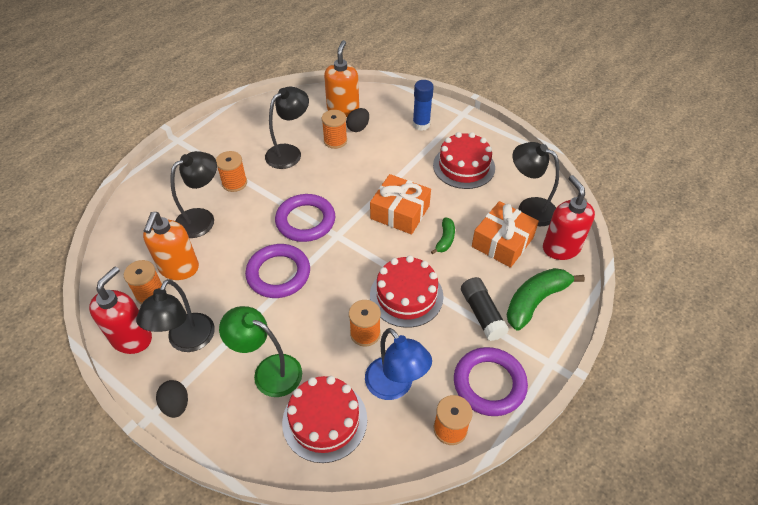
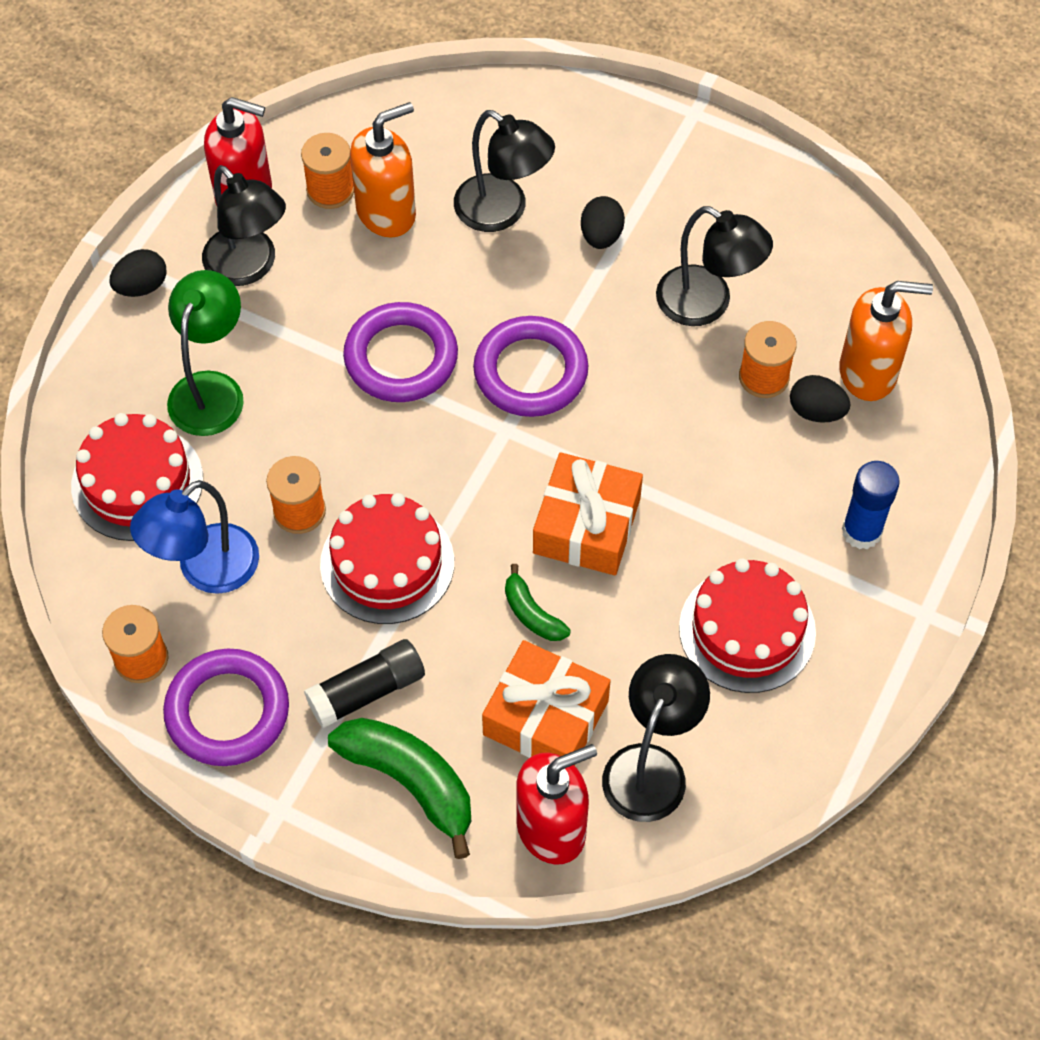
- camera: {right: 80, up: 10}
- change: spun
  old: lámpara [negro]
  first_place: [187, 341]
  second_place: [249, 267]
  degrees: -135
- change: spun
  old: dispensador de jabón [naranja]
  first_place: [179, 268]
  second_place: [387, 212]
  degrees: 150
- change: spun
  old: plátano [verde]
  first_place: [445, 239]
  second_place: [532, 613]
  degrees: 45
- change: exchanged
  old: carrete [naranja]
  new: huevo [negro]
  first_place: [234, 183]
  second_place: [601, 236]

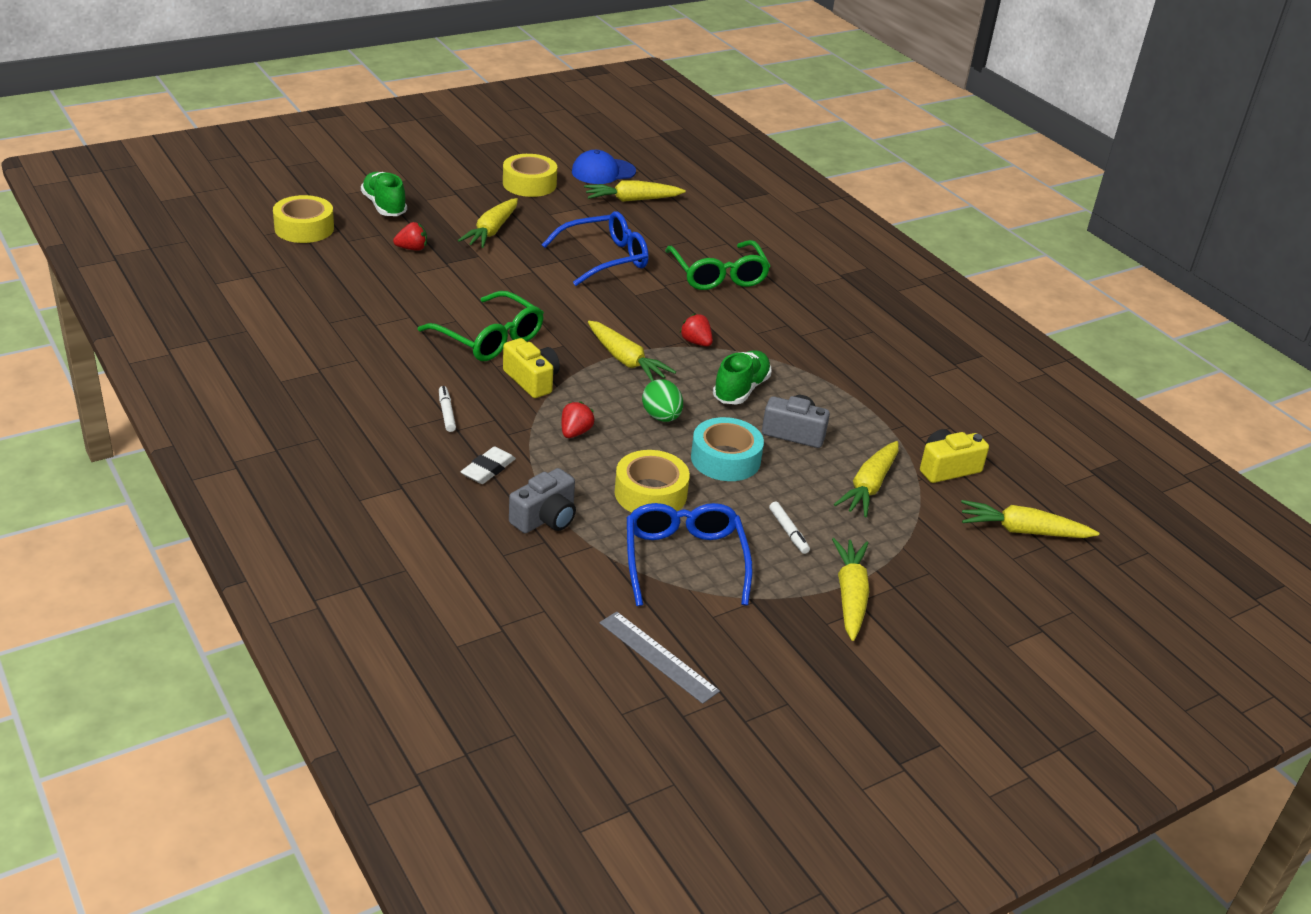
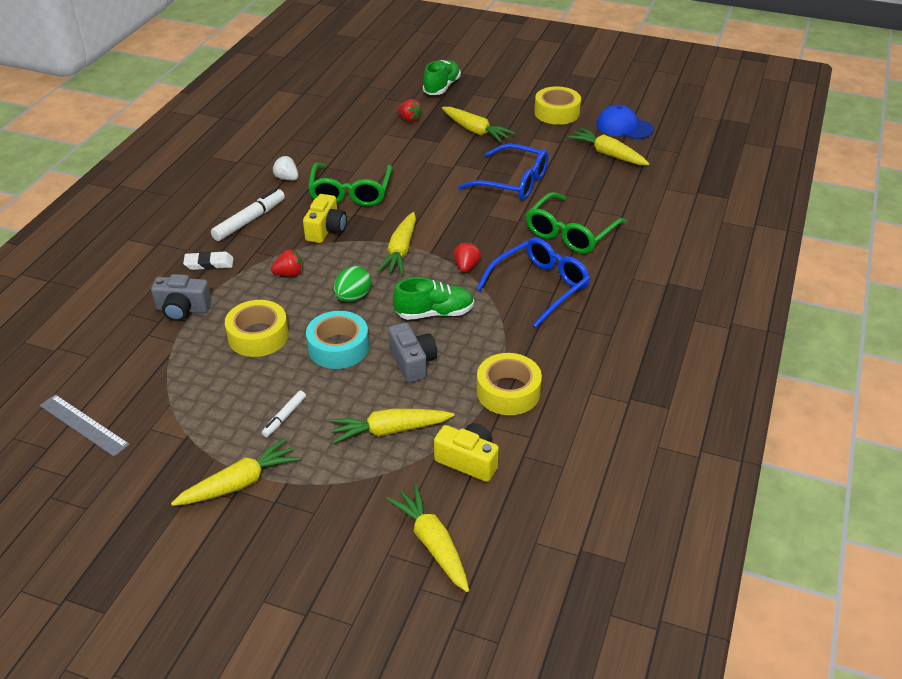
- camera: {right: 55, up: 5}
- change: spun
  old: regla [gris]
  first_place: [658, 656]
  second_place: [83, 425]
  degrees: -60
- change: size
  old: rotulador [blanco]
  first_place: [446, 413]
  second_place: [249, 220]
  factor: 1.77
- change: appeared
  new: fresa [blanco]
  second_place: [287, 178]
- change: spun
  old: zanahoria [amarillo]
  first_place: [491, 231]
  second_place: [475, 131]
  degrees: -120
- change: relocated
  old: gafas [azul]
  first_place: [684, 560]
  second_place: [540, 286]
- change: relocated
  old: cinta adhesiva [amarillo]
  first_place: [304, 228]
  second_place: [508, 392]

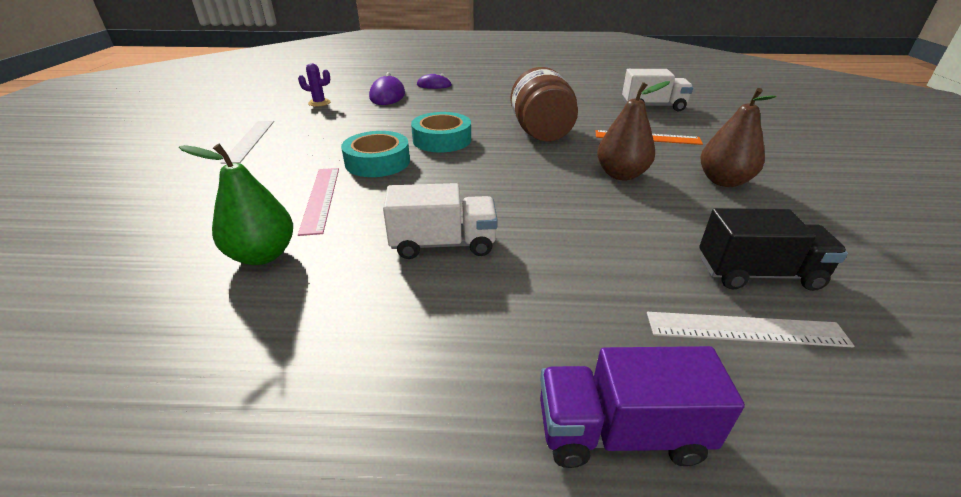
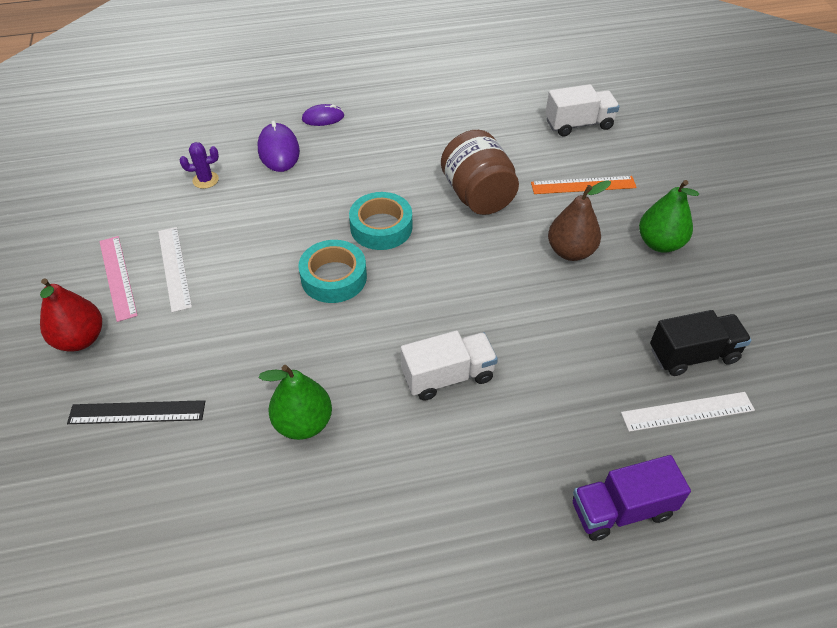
- camera: {right: -15, up: 15}
- change: appeared
  new: pera [rojo]
  second_place: [80, 339]
- change: appeared
  new: regla [negro]
  second_place: [137, 412]
- change: relocated
  old: regla [rosa]
  first_place: [320, 198]
  second_place: [117, 277]
- change: colour
  old: pera [marrón]
  new: pera [verde]
  first_place: [723, 181]
  second_place: [660, 243]

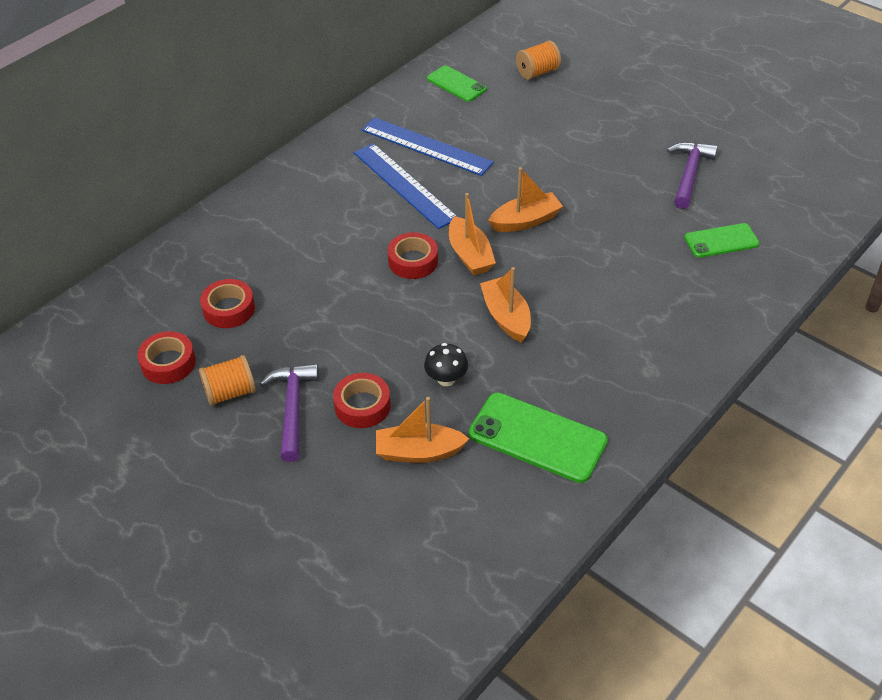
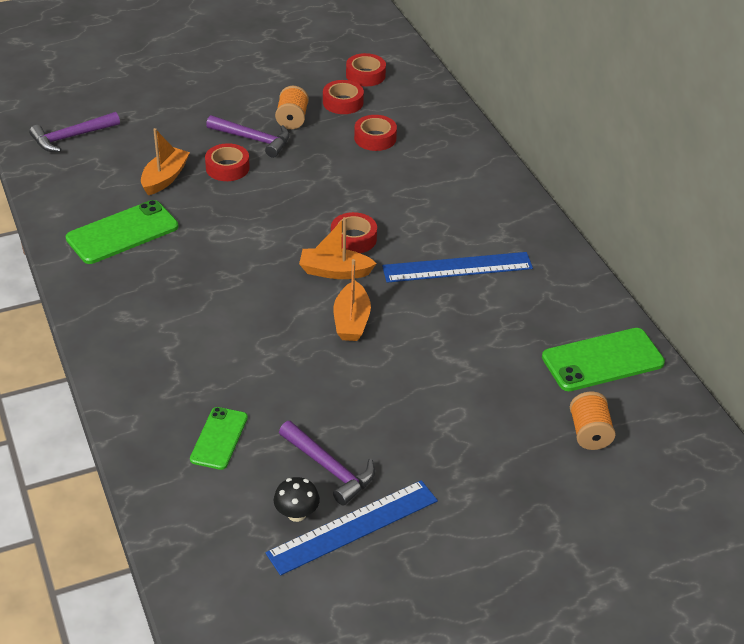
- camera: {right: 115, up: -5}
- change: appeared
  new: martillo [morado]
  second_place: [71, 137]
- change: relocated
  old: regla [azul]
  first_place: [426, 146]
  second_place: [353, 527]
- change: relocated
  old: seta [negro]
  first_place: [446, 379]
  second_place: [296, 514]
- change: appeared
  new: cinta adhesiva [rojo]
  second_place: [365, 75]
- change: size
  old: móvil [verde]
  first_place: [456, 84]
  second_place: [602, 360]
  factor: 1.61
- change: missing
  old: barco [naranja]
  first_place: [506, 317]

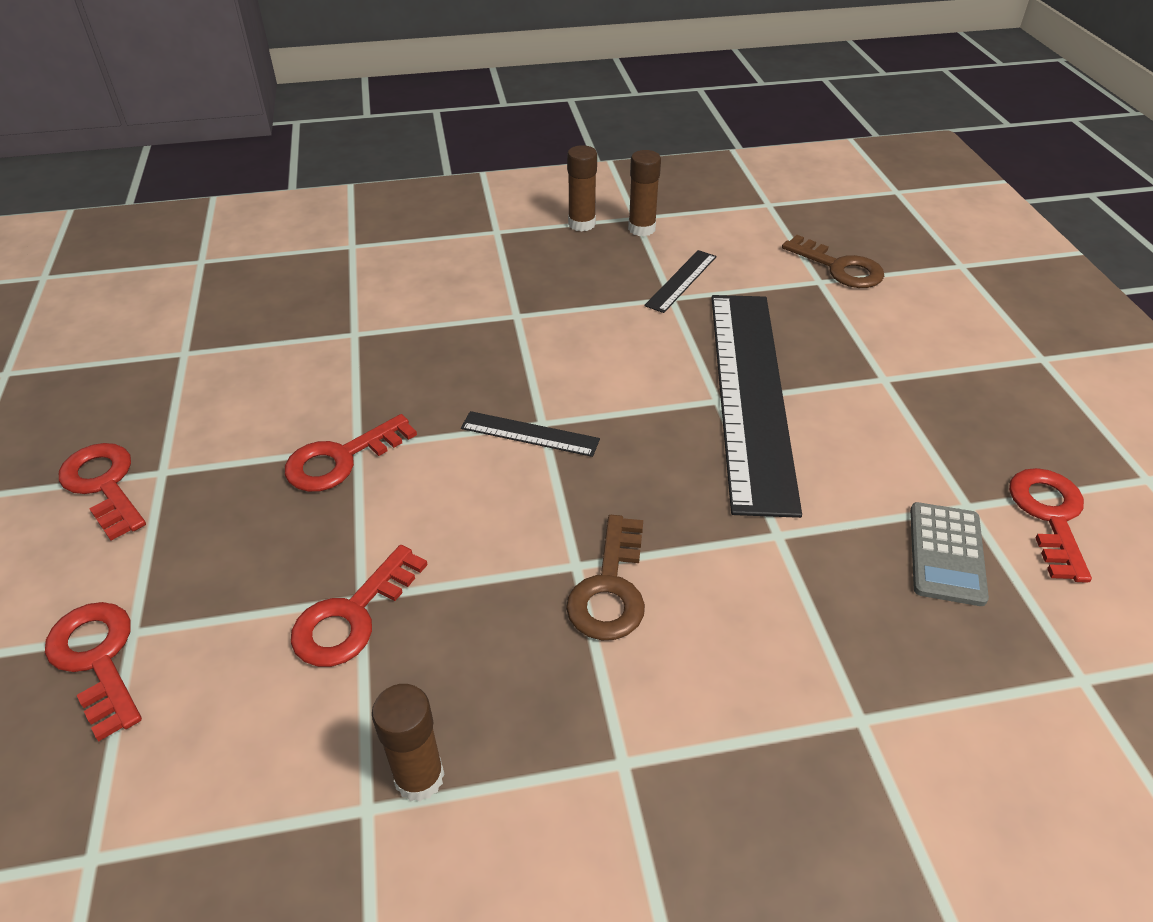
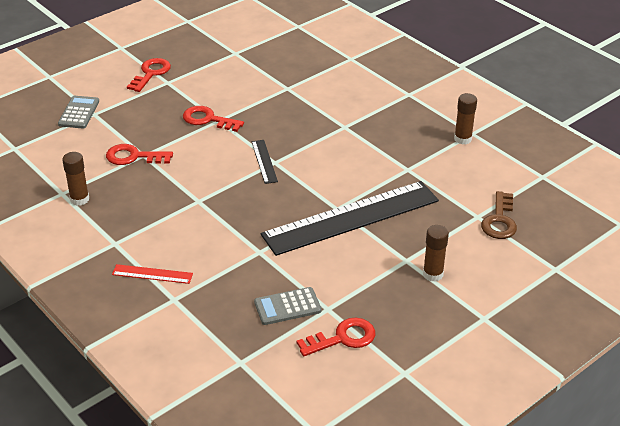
- camera: {right: 60, up: -5}
- change: exchanged
  old: llave [rojo]
  new: calculadora [gris]
  first_place: [97, 659]
  second_place: [79, 113]
- change: appeared
  new: regla [rojo]
  second_place: [152, 274]
- change: relocated
  old: barra de pegamento [marrón]
  first_place: [581, 224]
  second_place: [433, 274]
- change: missing
  old: llave [marrón]
  first_place: [610, 588]
- change: missing
  old: regla [negro]
  first_place: [681, 281]

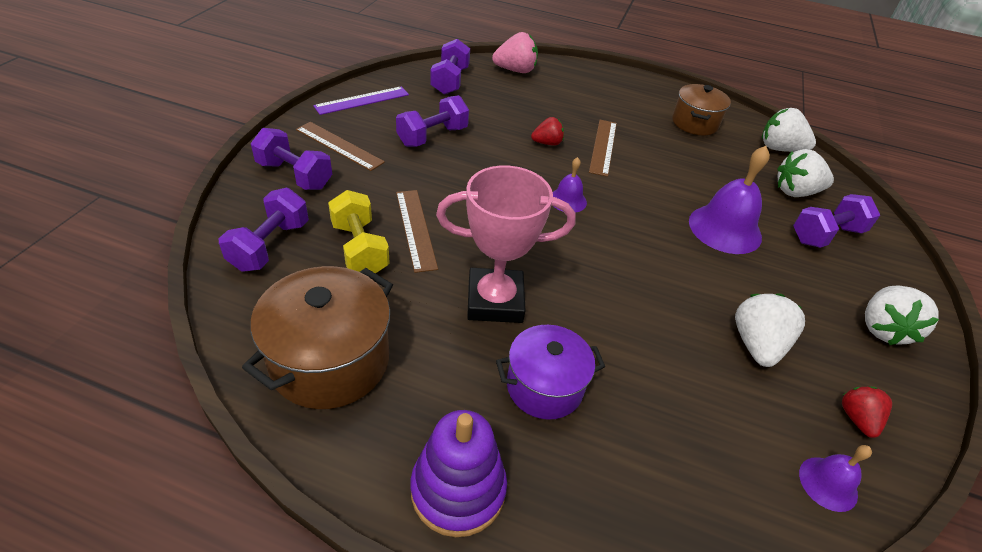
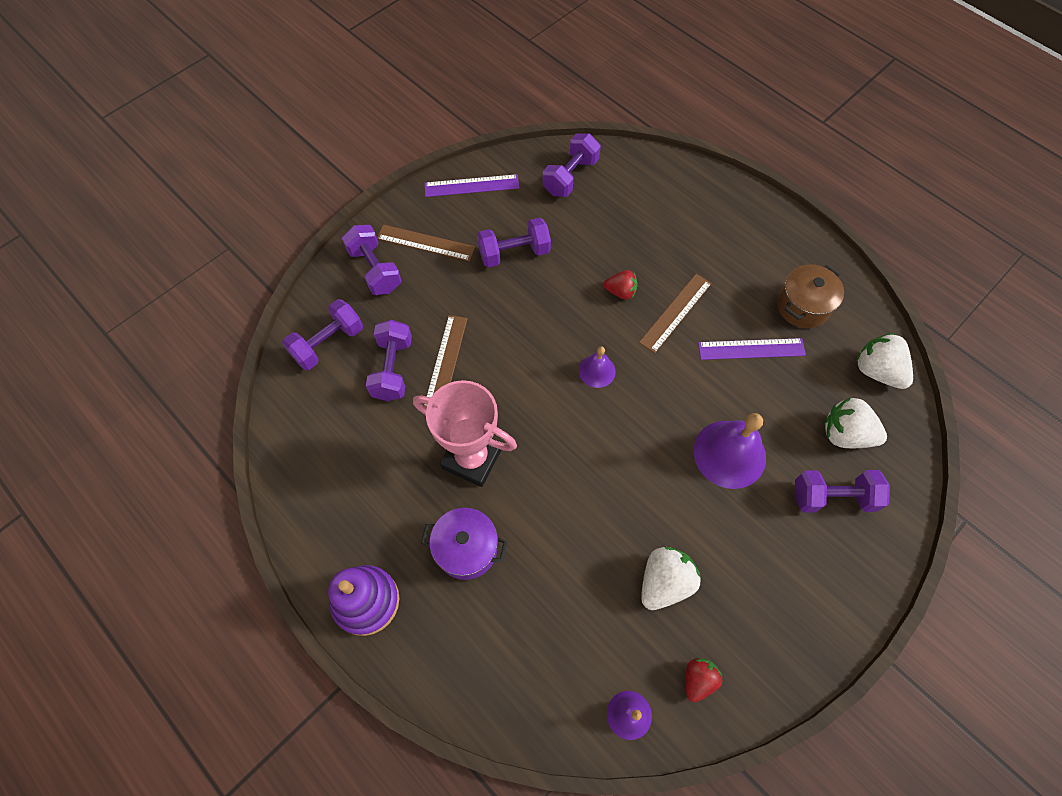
- camera: {right: 30, up: 20}
- change: colour
  old: mancuerna [amarillo]
  new: mancuerna [morado]
  first_place: [360, 249]
  second_place: [393, 369]
- change: spun
  old: regla [marrón]
  first_place: [339, 146]
  second_place: [425, 243]
  degrees: -45
- change: appeared
  new: regla [morado]
  second_place: [751, 349]
- change: missing
  old: olla [marrón]
  first_place: [330, 361]
- change: missing
  old: fresa [rosa]
  first_place: [515, 70]
- change: missing
  old: fresa [blanco]
  first_place: [882, 329]

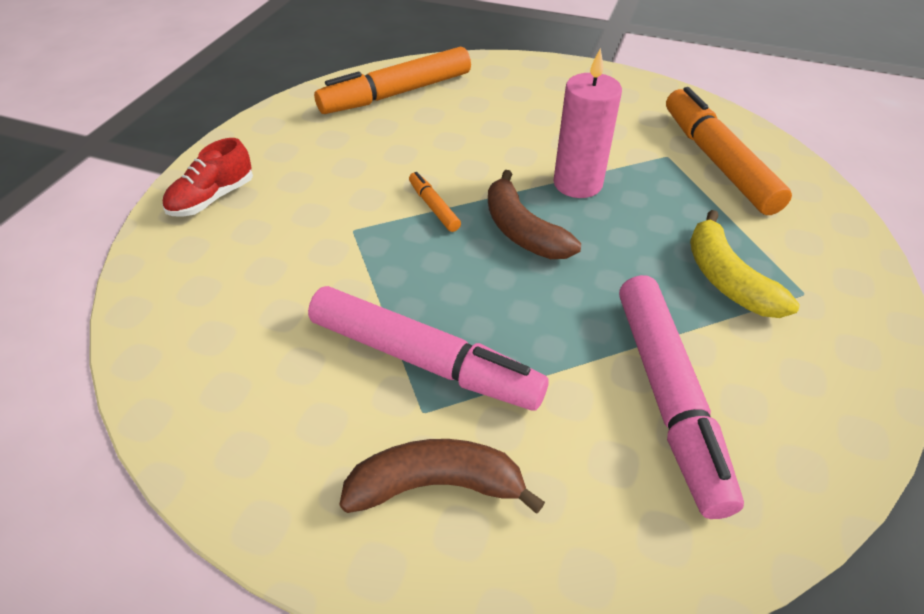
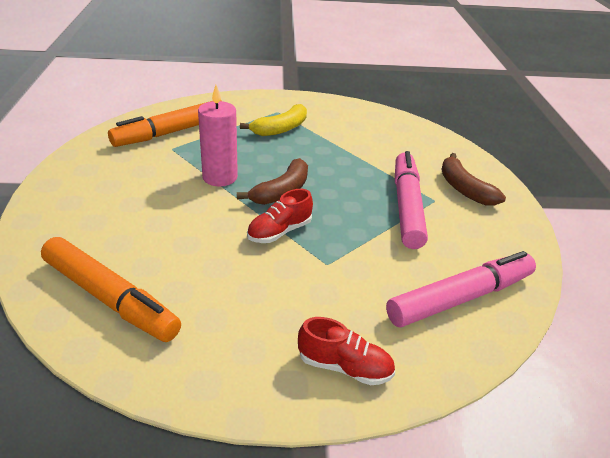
- camera: {right: -115, up: -10}
- change: exchanged
  old: rotulador [naranja]
  new: zapato [rojo]
  first_place: [434, 207]
  second_place: [279, 232]
- change: relocated
  old: rotulador [rosa]
  first_place: [668, 395]
  second_place: [459, 298]

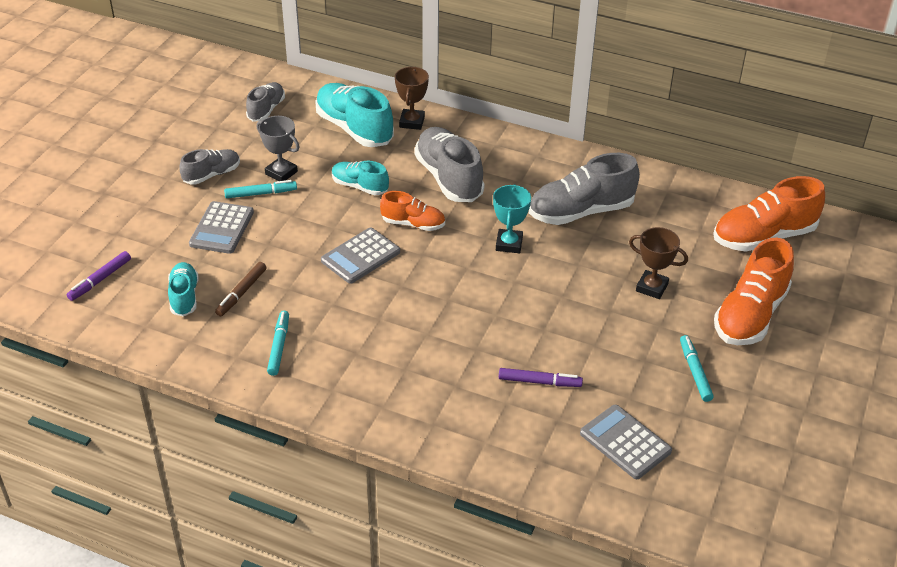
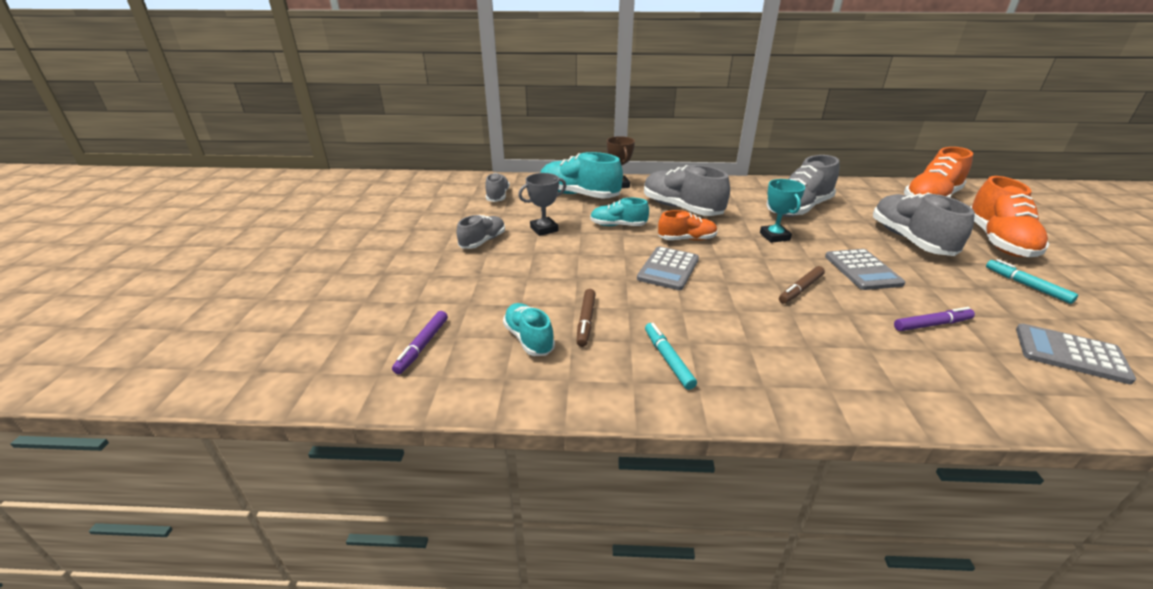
- camera: {right: -20, up: -10}
- change: spun
  old: trofeo [gris]
  first_place: [281, 173]
  second_place: [544, 229]
  degrees: -45
- change: appeared
  new: rotulador [marrón]
  second_place: [800, 289]
- change: relocated
  old: calculadora [gris]
  first_place: [222, 228]
  second_place: [862, 270]
- change: exchanged
  old: trofeo [marrón]
  new: zapato [gris]
  first_place: [652, 287]
  second_place: [910, 240]
- change: missing
  old: rotulador [turquesa]
  first_place: [261, 193]

